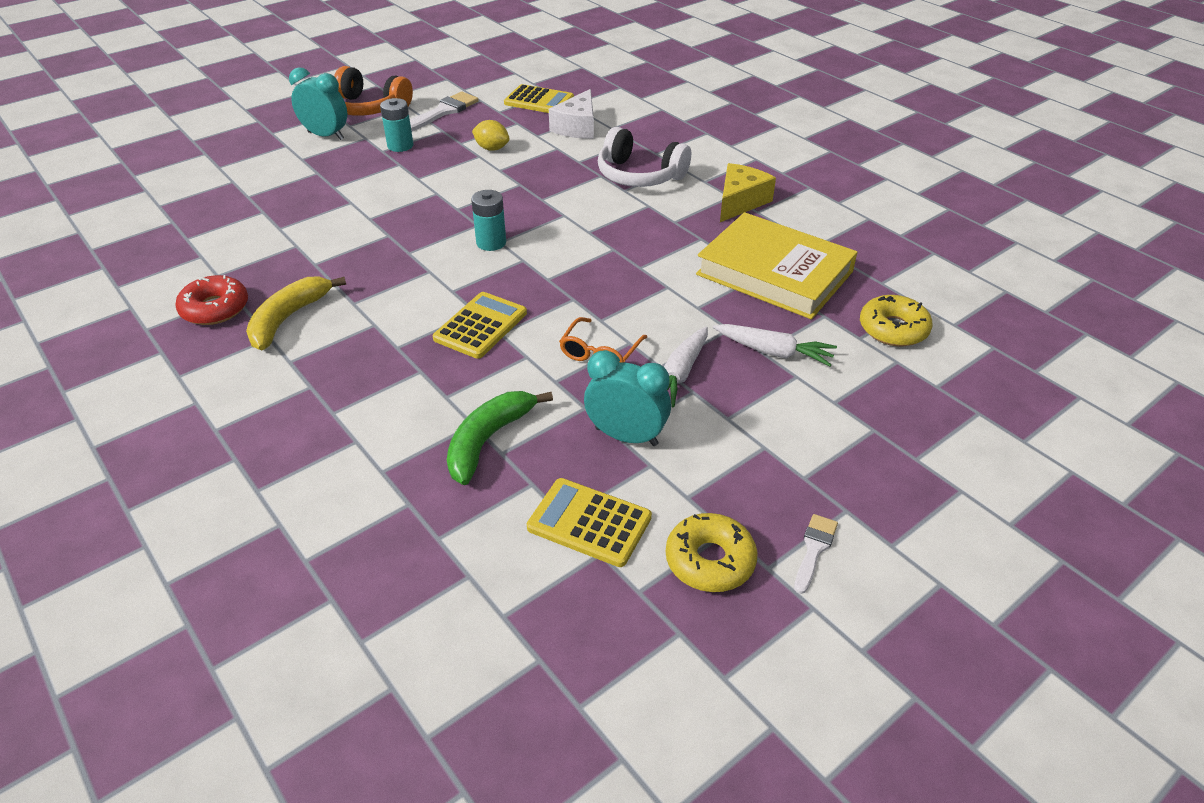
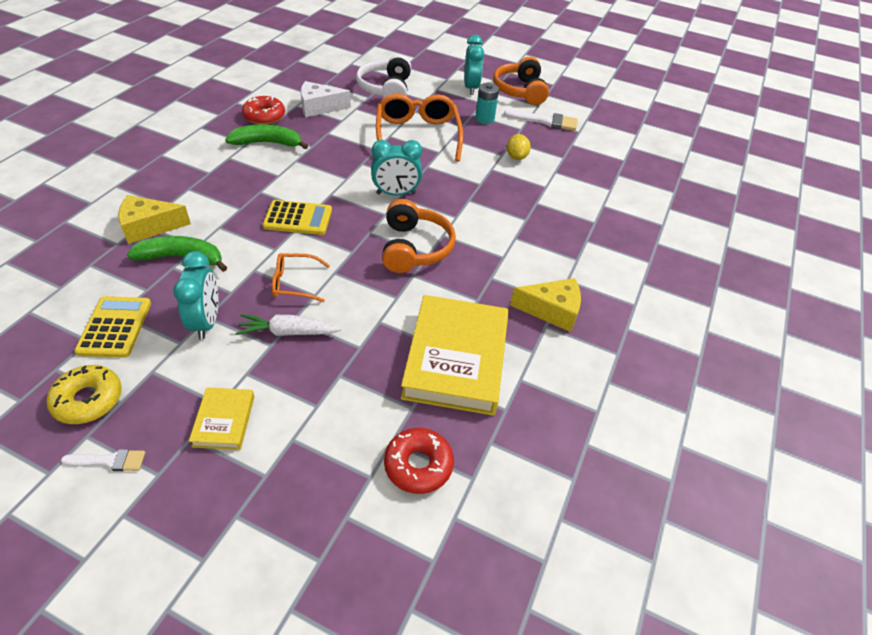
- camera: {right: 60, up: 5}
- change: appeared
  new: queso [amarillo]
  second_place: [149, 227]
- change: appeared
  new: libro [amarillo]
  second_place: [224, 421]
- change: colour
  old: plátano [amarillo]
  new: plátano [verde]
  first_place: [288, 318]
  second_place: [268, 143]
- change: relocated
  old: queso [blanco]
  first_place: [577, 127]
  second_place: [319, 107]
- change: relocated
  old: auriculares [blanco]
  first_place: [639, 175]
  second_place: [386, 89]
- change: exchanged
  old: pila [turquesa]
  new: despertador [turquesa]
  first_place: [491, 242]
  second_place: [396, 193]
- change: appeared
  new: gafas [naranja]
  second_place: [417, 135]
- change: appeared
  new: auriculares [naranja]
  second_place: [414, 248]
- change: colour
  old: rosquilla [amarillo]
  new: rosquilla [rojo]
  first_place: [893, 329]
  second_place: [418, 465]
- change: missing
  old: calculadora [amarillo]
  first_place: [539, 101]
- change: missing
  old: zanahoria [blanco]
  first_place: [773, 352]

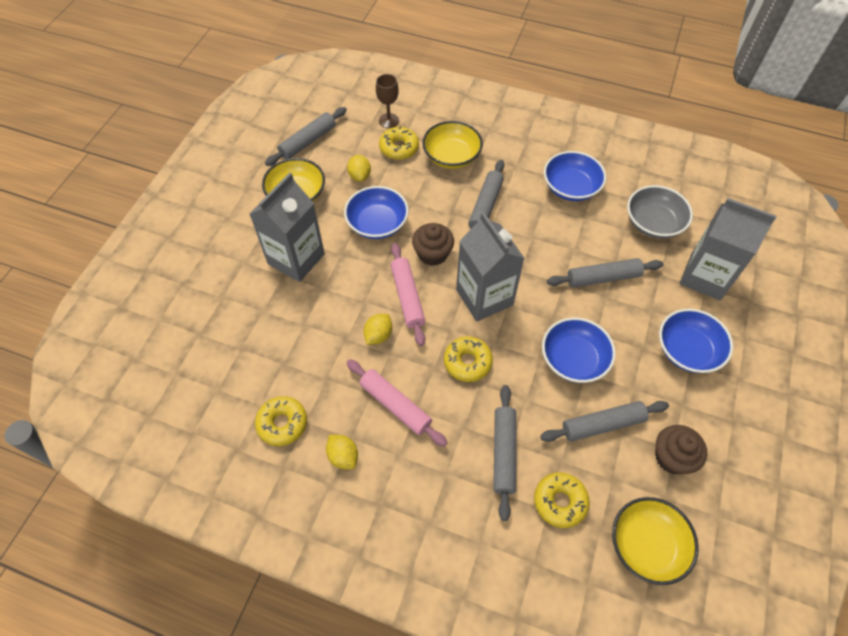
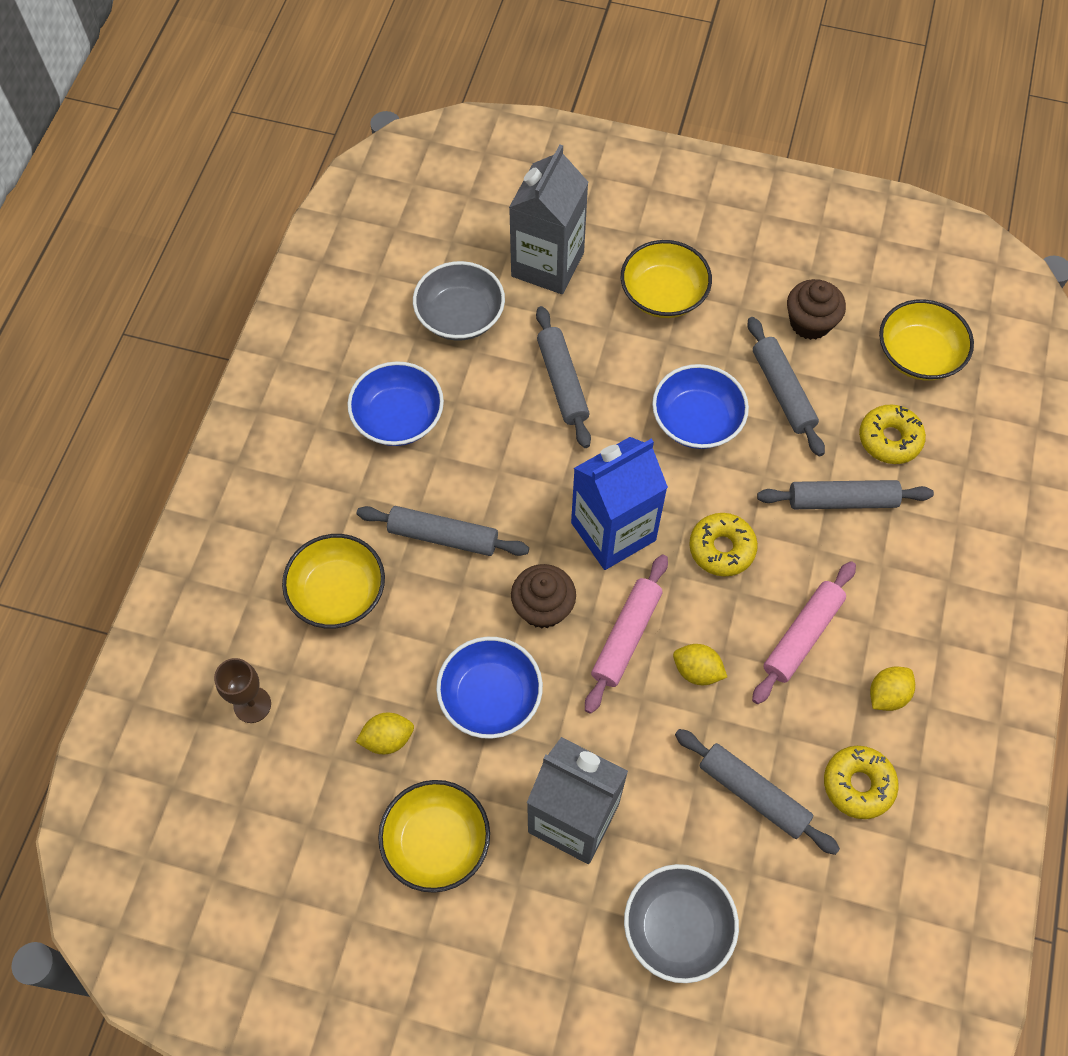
- camera: {right: -95, up: 5}
- change: colour
  old: cartón de leche [gris]
  new: cartón de leche [azul]
  first_place: [484, 297]
  second_place: [613, 531]
- change: spun
  old: rodillo [rosa]
  first_place: [407, 297]
  second_place: [626, 637]
  degrees: -45
- change: colour
  old: cuenco [azul]
  new: cuenco [amarillo]
  first_place: [687, 350]
  second_place: [663, 294]
- change: appeared
  new: cuenco [gris]
  second_place: [677, 927]
- change: relocated
  old: rodillo [gris]
  first_place: [308, 141]
  second_place: [753, 794]
- change: missing
  old: rosquilla [amarillo]
  first_place: [399, 148]

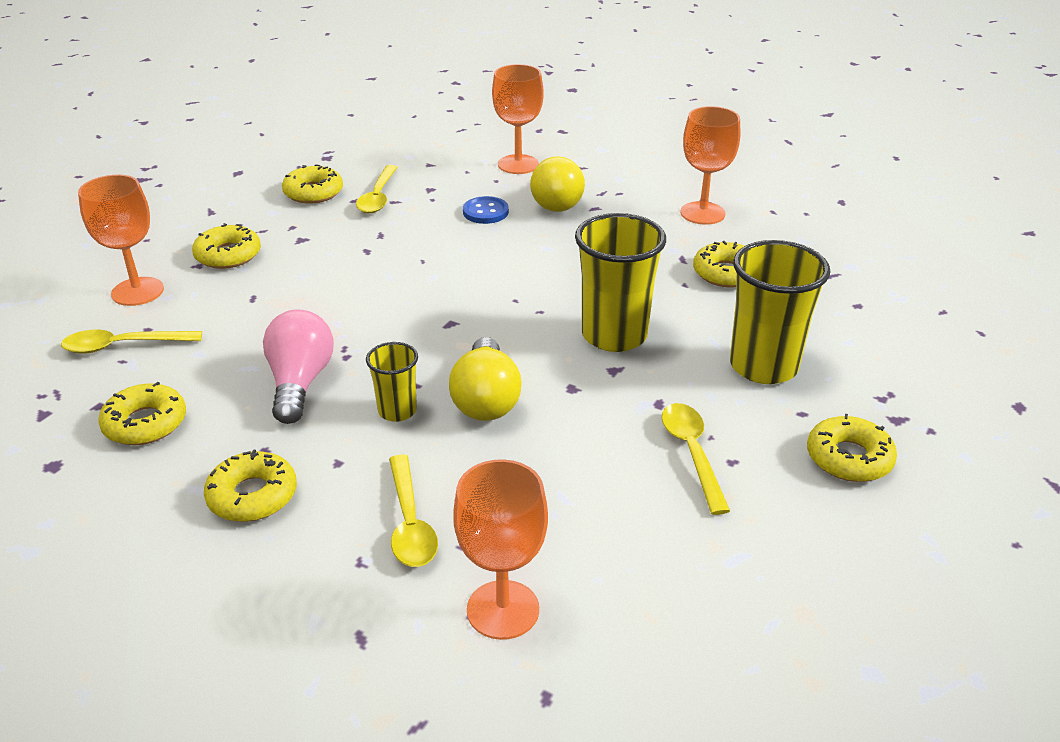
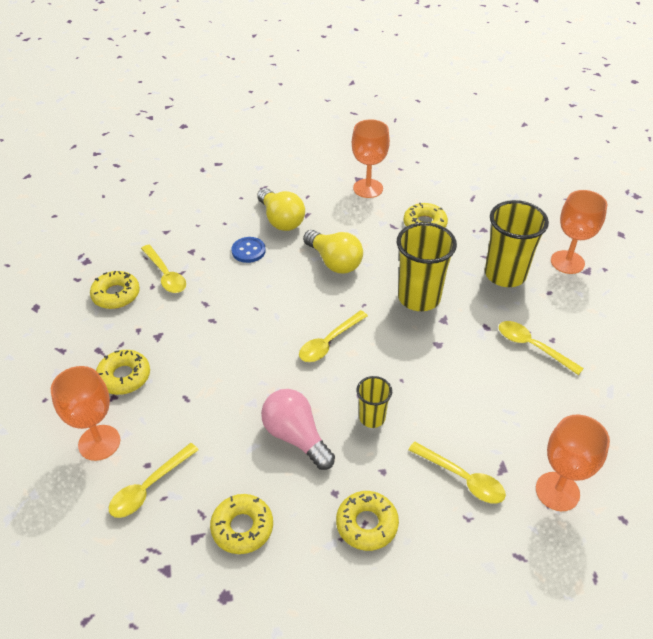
- camera: {right: -40, up: 10}
- change: appeared
  new: cuchara [amarillo]
  second_place: [328, 343]
- change: relocated
  old: bombilla [amarillo]
  first_place: [486, 399]
  second_place: [334, 262]
- change: relocated
  old: copa [naranja]
  first_place: [518, 164]
  second_place: [567, 262]
- change: missing
  old: rosquilla [amarillo]
  first_place: [849, 458]

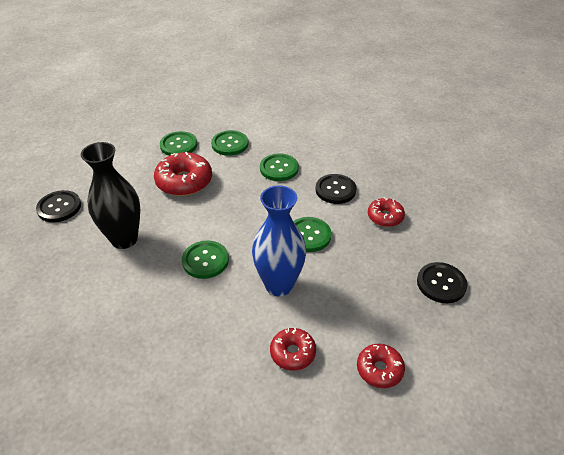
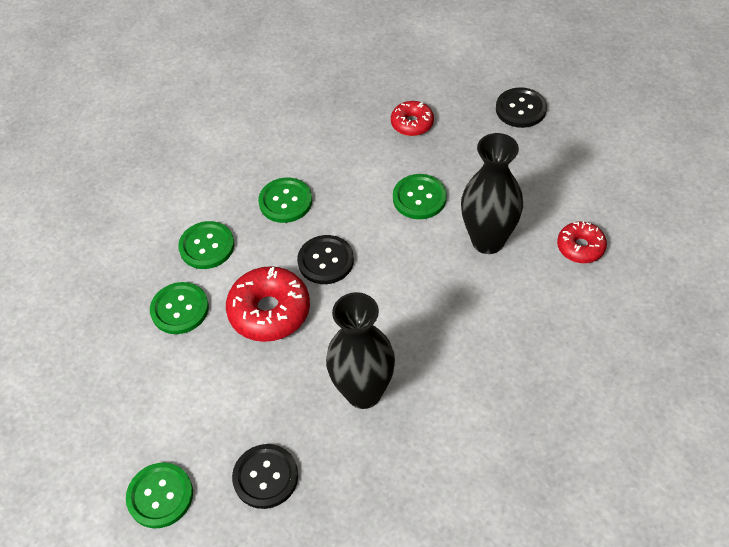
- camera: {right: -70, up: 10}
- change: relocated
  old: botón [verde]
  first_place: [205, 260]
  second_place: [160, 496]
- change: relocated
  old: botón [negro]
  first_place: [335, 190]
  second_place: [325, 261]
- change: colour
  old: florero [azul]
  new: florero [negro]
  first_place: [279, 285]
  second_place: [488, 241]
- change: missing
  old: rosquilla [rojo]
  first_place: [379, 369]

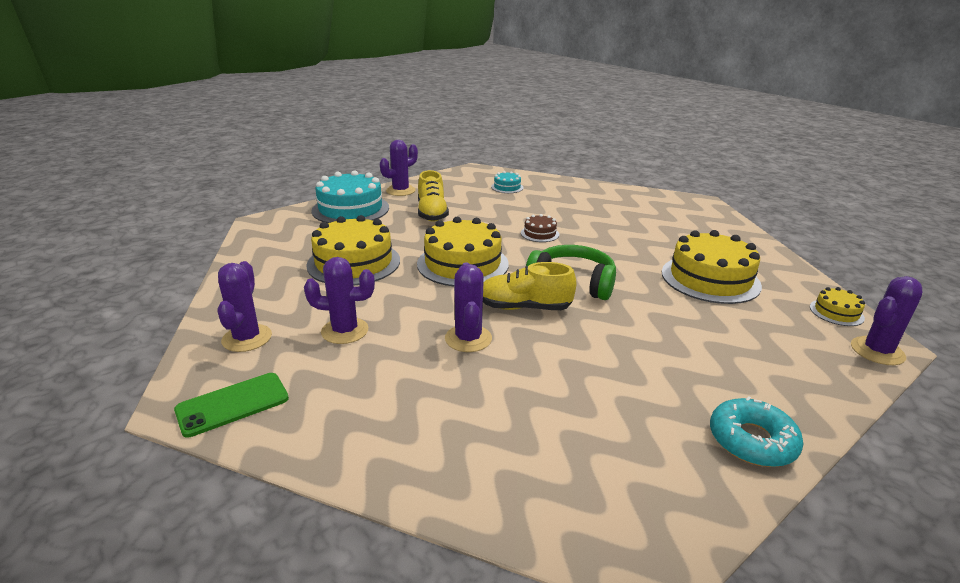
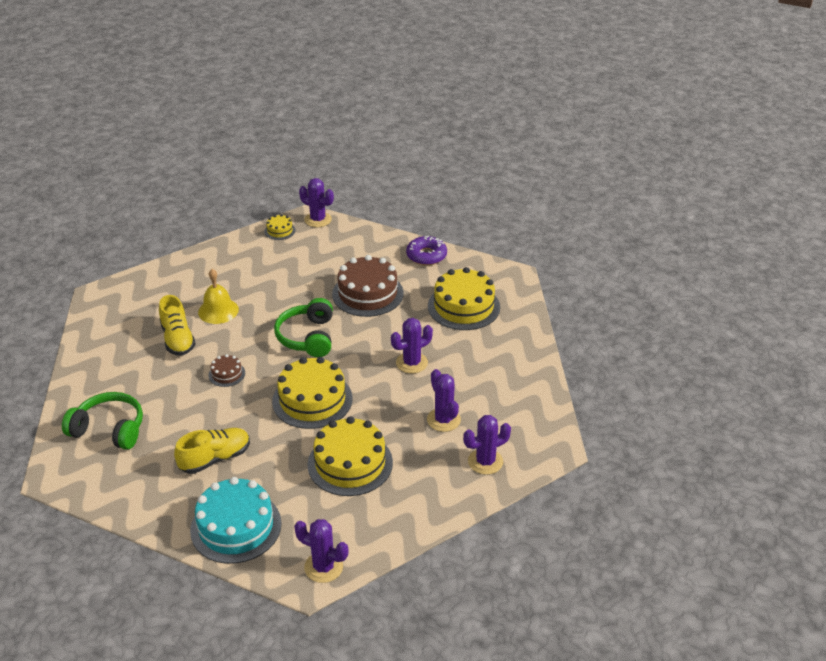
- camera: {right: -115, up: 10}
- change: exchanged
  old: tarta [turquesa]
  new: auriculares [verde]
  first_place: [507, 187]
  second_place: [109, 429]
- change: relocated
  old: zapato [amarillo]
  first_place: [524, 307]
  second_place: [178, 339]
- change: appeared
  new: campana [amarillo]
  second_place: [218, 311]
- change: relocated
  old: cactus [morado]
  first_place: [400, 191]
  second_place: [323, 567]
- change: appeared
  new: tarta [marrón]
  second_place: [367, 293]
- change: colour
  old: rosquilla [turquesa]
  new: rosquilla [morado]
  first_place: [752, 441]
  second_place: [426, 255]
- change: relocated
  old: tarta [amarillo]
  first_place: [710, 279]
  second_place: [463, 306]
- change: missing
  old: móvil [verde]
  first_place: [232, 404]

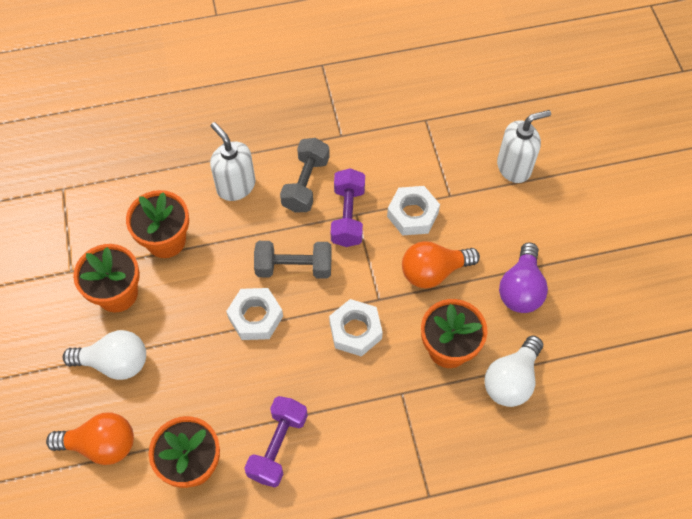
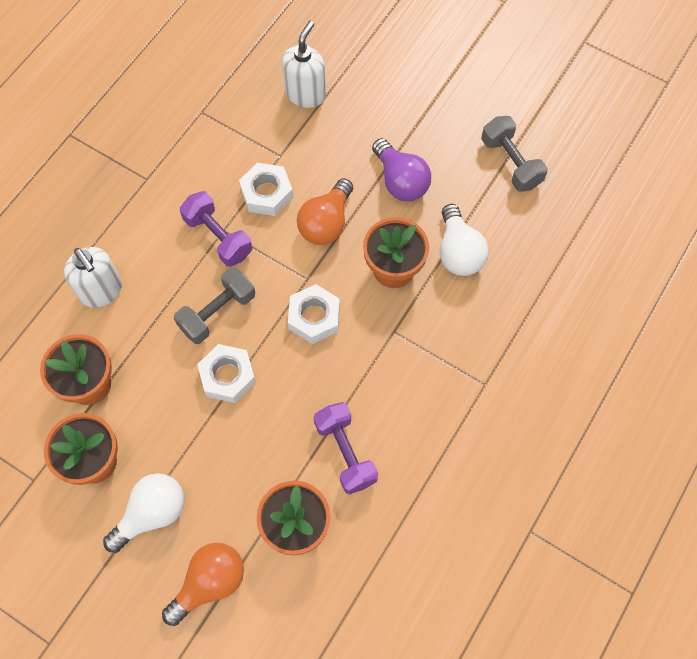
- camera: {right: -45, up: 5}
- change: spun
  old: dispensador de jabón [blanco]
  first_place: [236, 186]
  second_place: [101, 291]
  degrees: -135
- change: relocated
  old: mancuerna [gris]
  first_place: [305, 184]
  second_place: [511, 163]

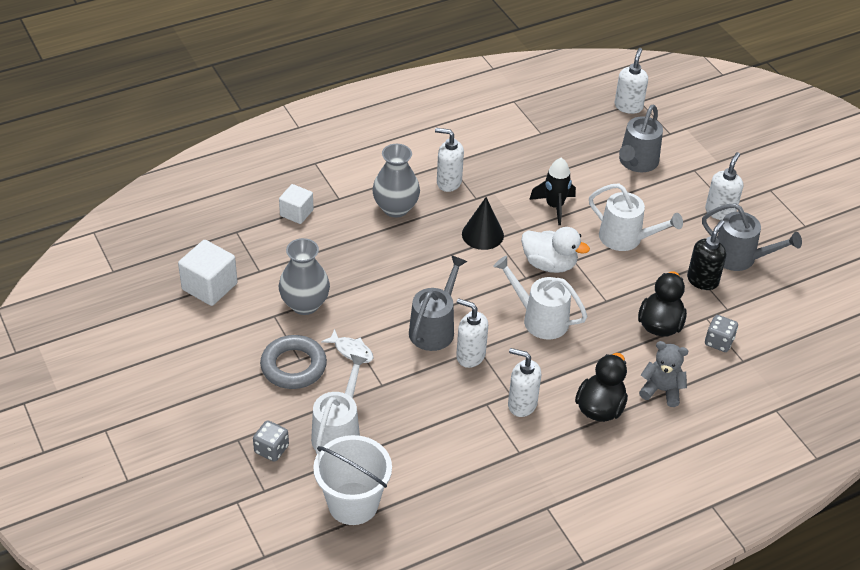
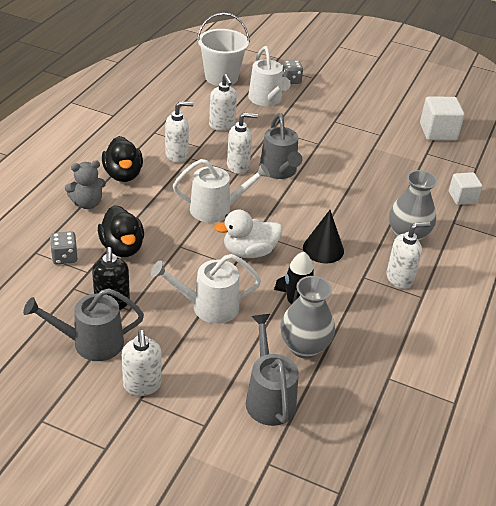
- camera: {right: 140, up: -5}
- change: relocated
  old: dispensador de jabón [blanco]
  first_place: [628, 106]
  second_place: [222, 125]
- change: relocated
  old: florero [gris]
  first_place: [305, 304]
  second_place: [304, 347]
- change: missing
  old: anillo [gris]
  first_place: [293, 366]
- change: missing
  old: pez [blanco]
  first_place: [351, 351]

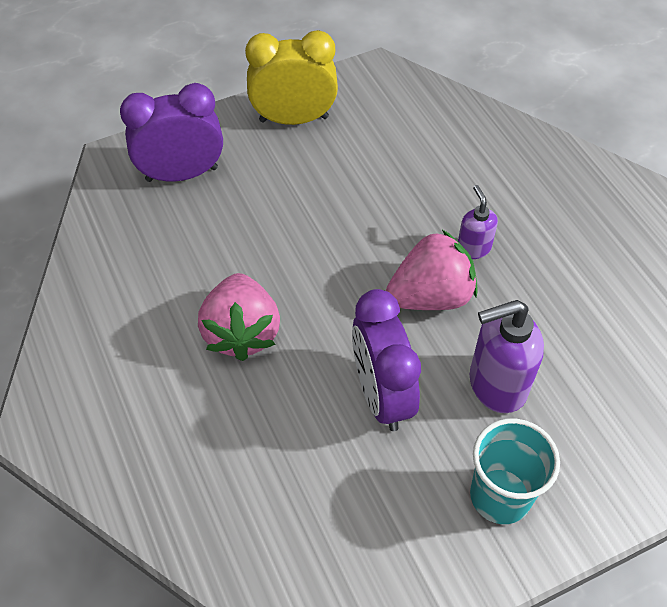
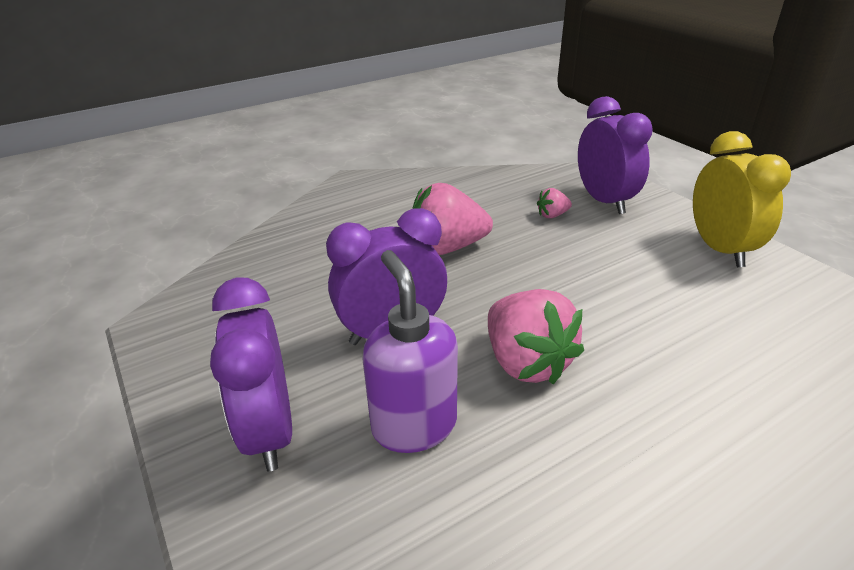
- camera: {right: 85, up: -20}
- change: exchanged
  old: vaso [turquesa]
  new: despertador [morado]
  first_place: [500, 496]
  second_place: [269, 431]
- change: appeared
  new: fresa [rosa]
  second_place: [552, 215]
- change: missing
  old: dispensador de jabón [morado]
  first_place: [473, 248]

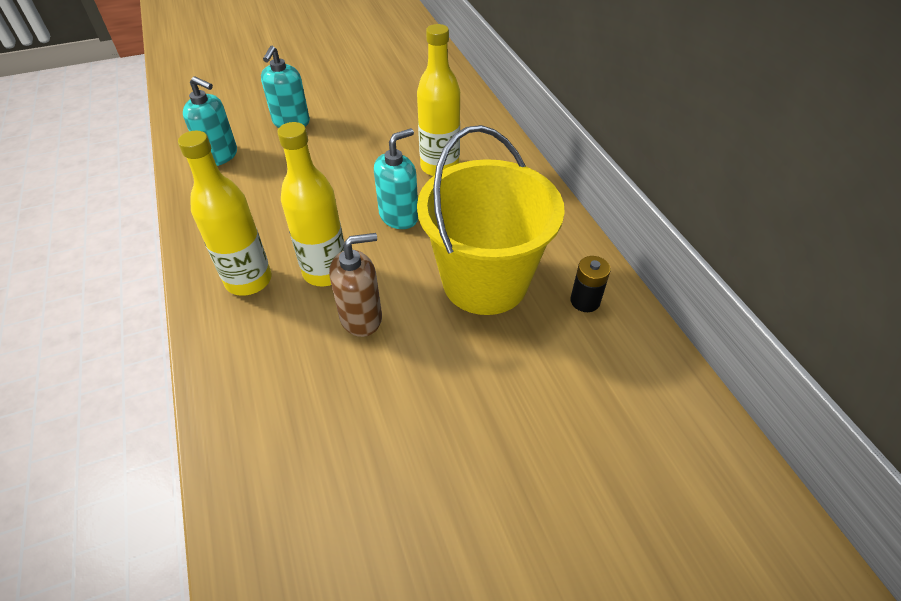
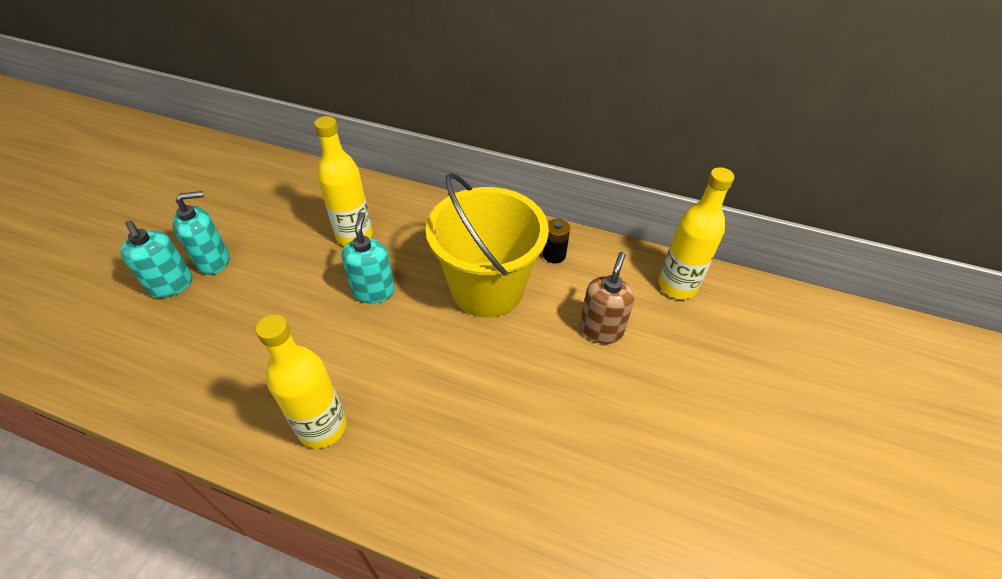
- camera: {right: -50, up: 0}
- change: relocated
  old: dispensador de jabón [turquesa]
  first_place: [220, 156]
  second_place: [214, 261]
- change: relocated
  old: dispensador de jabón [marrón]
  first_place: [361, 318]
  second_place: [601, 329]
- change: relocated
  old: botella [amarillo]
  first_place: [325, 272]
  second_place: [677, 286]

